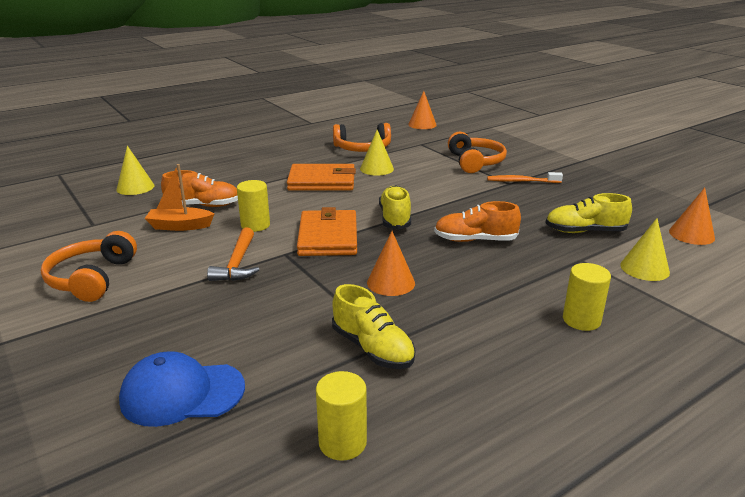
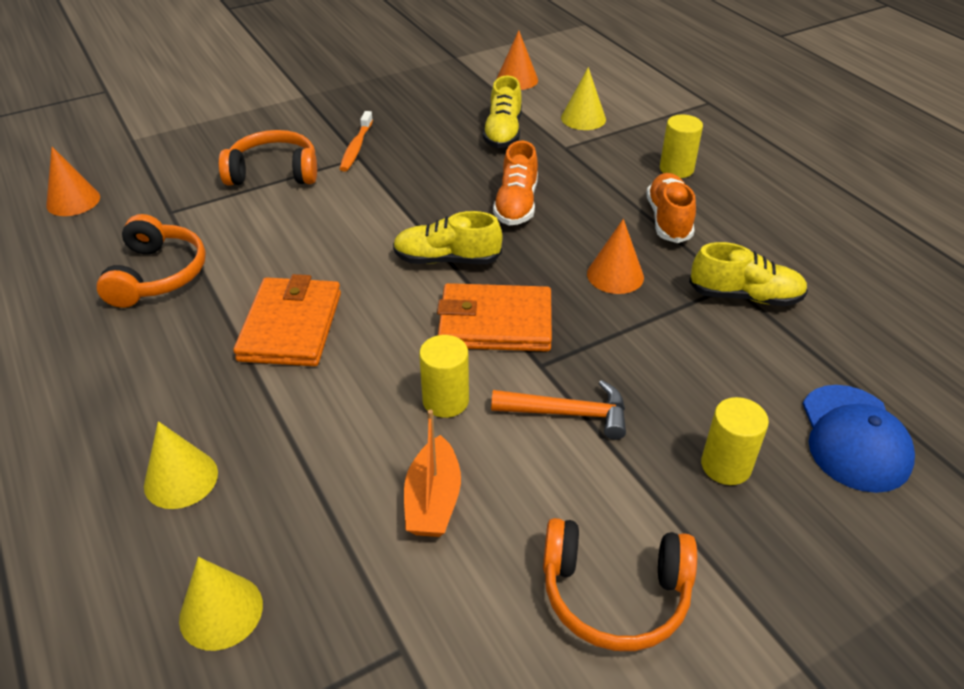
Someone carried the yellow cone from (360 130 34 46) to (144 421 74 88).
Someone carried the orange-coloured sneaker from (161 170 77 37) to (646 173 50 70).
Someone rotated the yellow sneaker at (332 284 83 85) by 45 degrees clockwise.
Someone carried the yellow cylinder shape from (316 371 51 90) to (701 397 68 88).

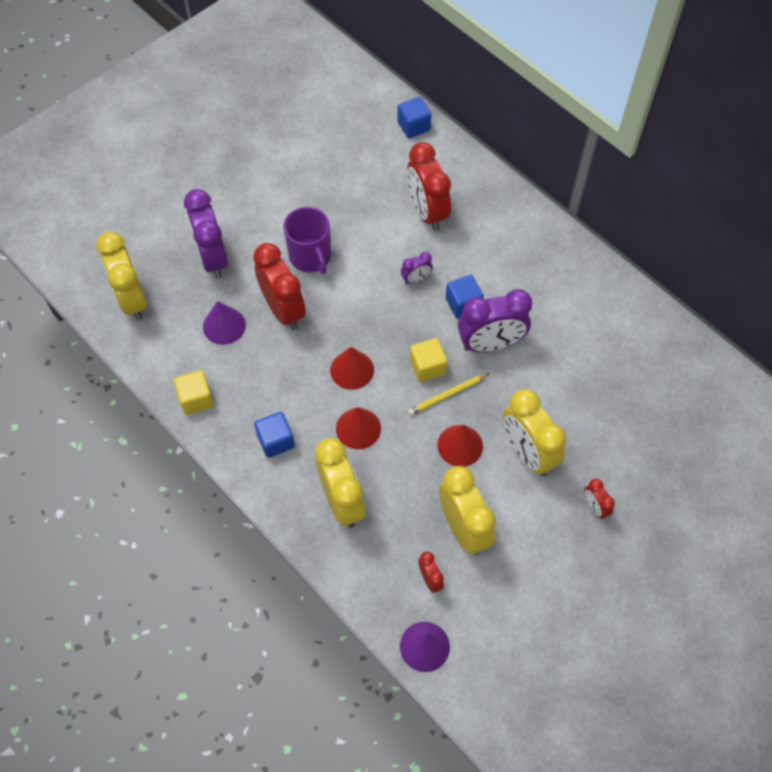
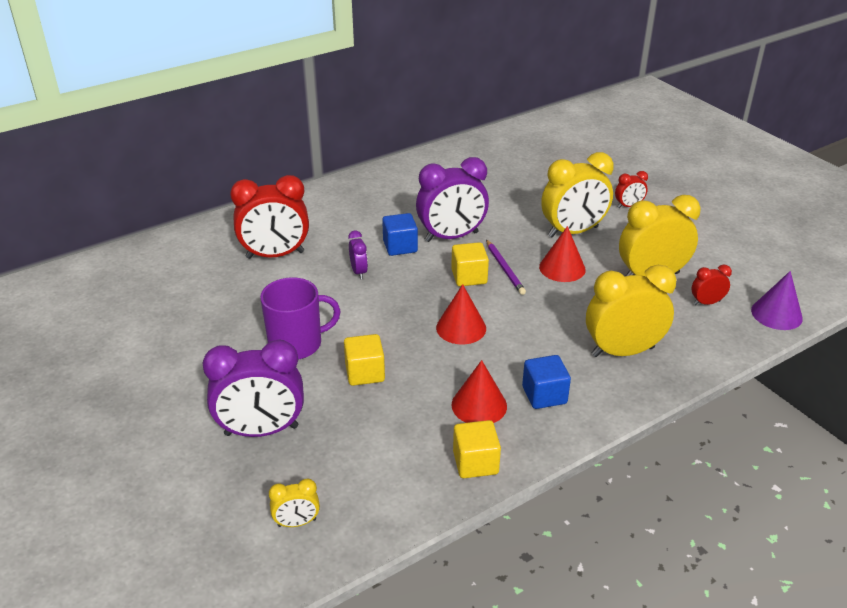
Someone scaled the yellow clock at (96 232 51 89) by 0.47.
Someone swapped the crimson clock at (253 243 53 87) for the yellow cube at (344 334 41 52).
Someone rotated the royal purple clock at (458 289 74 63) by 75 degrees clockwise.
Someone carried the crimson cone from (336 407 45 42) to (452 360 55 63).
Someone repainted the yellow lead pencil at (408 373 82 43), which became the royal purple lead pencil at (486 240 40 55).
Someone took away the royal purple cone at (203 301 43 44).
Someone took away the blue cube at (397 97 35 41).

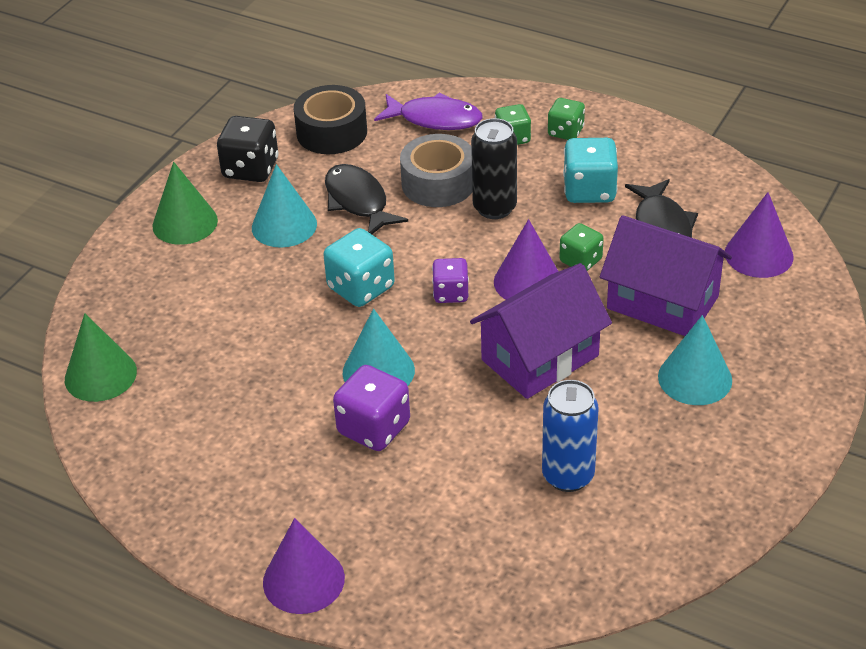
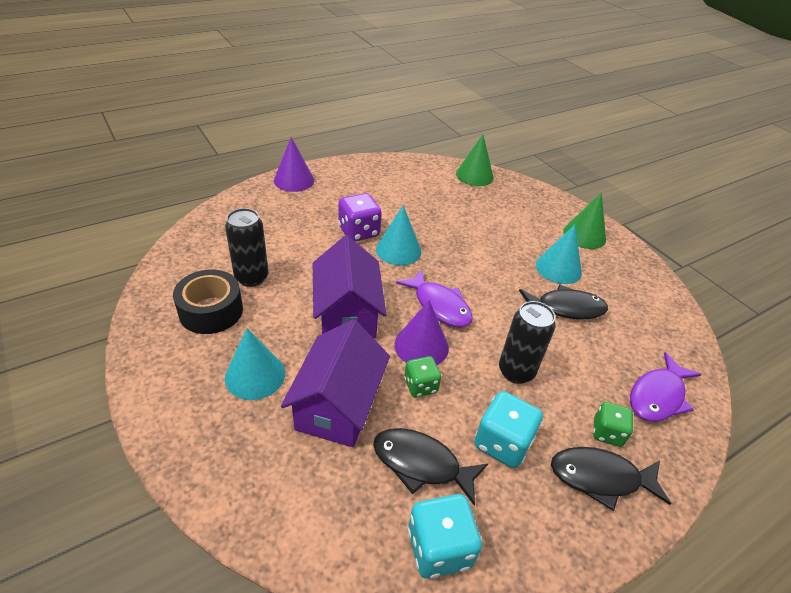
Someone carried the black sticky tape from (294 85 73 69) to (173 270 70 64).
Someone repainted the blue soda can at (542 380 57 112), which became the black soda can at (225 208 43 79).
Someone rotated the royal purple house at (600 215 132 121) by 45 degrees counterclockwise.
Someone swapped the royal purple dice at (432 258 37 45) for the royal purple fish figure at (396 269 77 59).
Someone carried the turquoise dice from (323 228 72 79) to (408 494 74 85).
Someone swapped the green dice at (548 98 37 42) for the black fish figure at (551 447 120 64).
Someone took away the black dice at (217 116 61 66).
Someone took away the grey sticky tape at (400 134 72 73).
Someone took away the royal purple cone at (725 192 69 86).

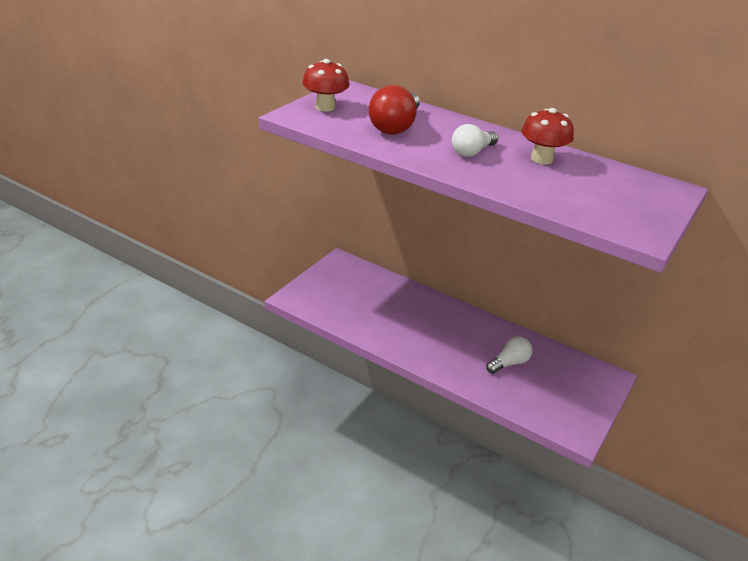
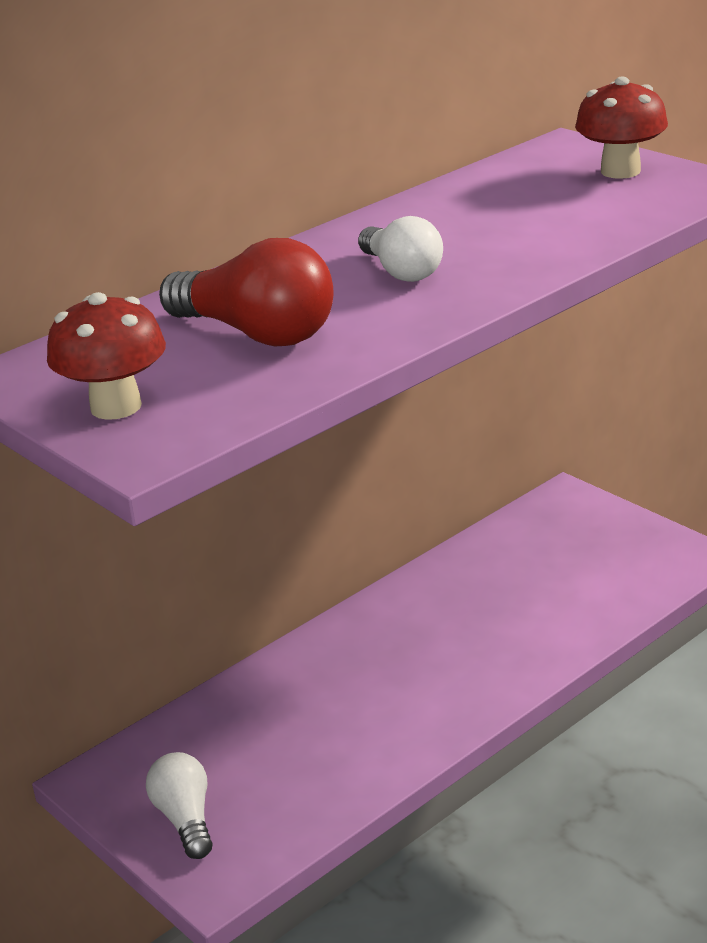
Someone carried the pure white lightbulb from (486 336 47 38) to (146 752 67 107).
Someone carried the crimson mushroom from (522 108 52 57) to (575 77 93 102).

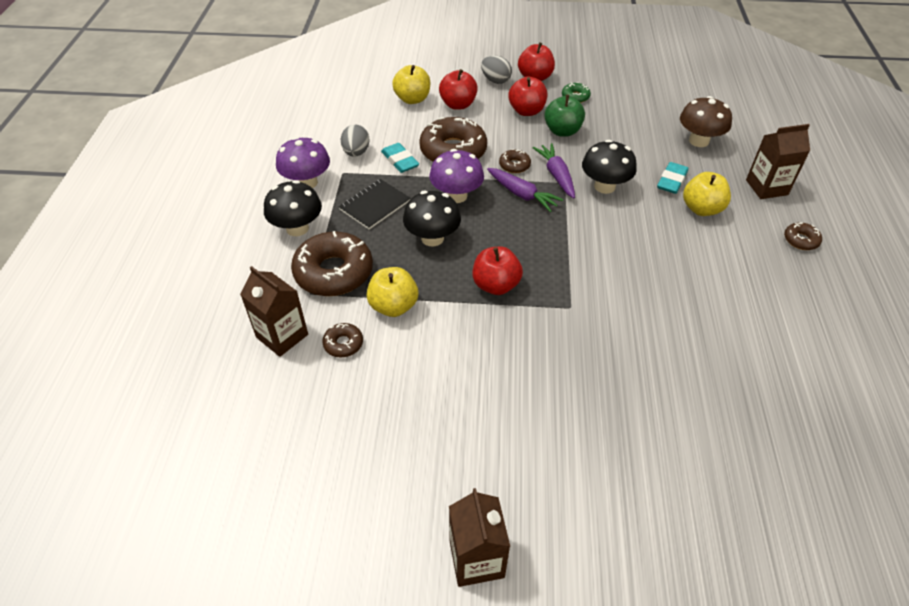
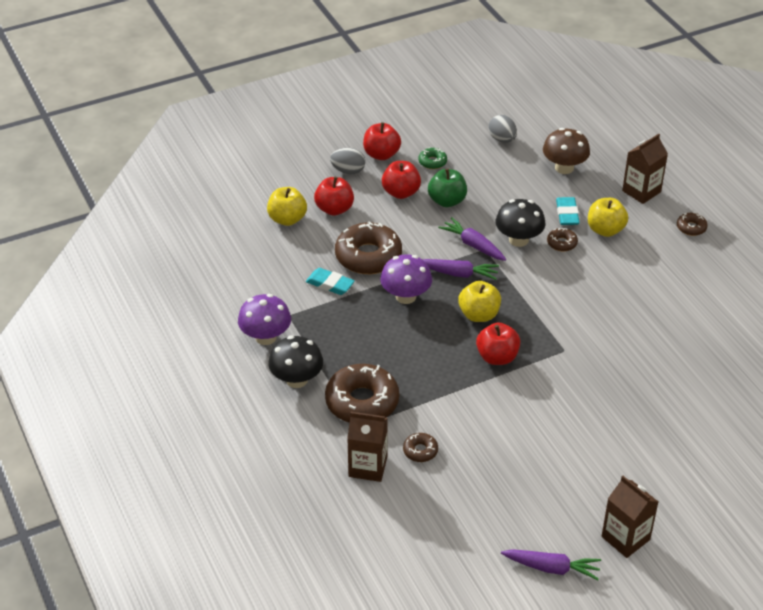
Someone carried the yellow toy apple from (367 267 51 50) to (458 281 43 41).
Someone carried the grey egg from (341 125 29 32) to (489 115 28 28).
Someone put down the royal purple root vegetable at (501 549 100 31).
Someone carried the dark brown donut from (499 149 32 24) to (547 228 31 23).
Someone took away the black notepad at (339 179 72 51).
Someone took away the black mushroom at (403 191 58 55).

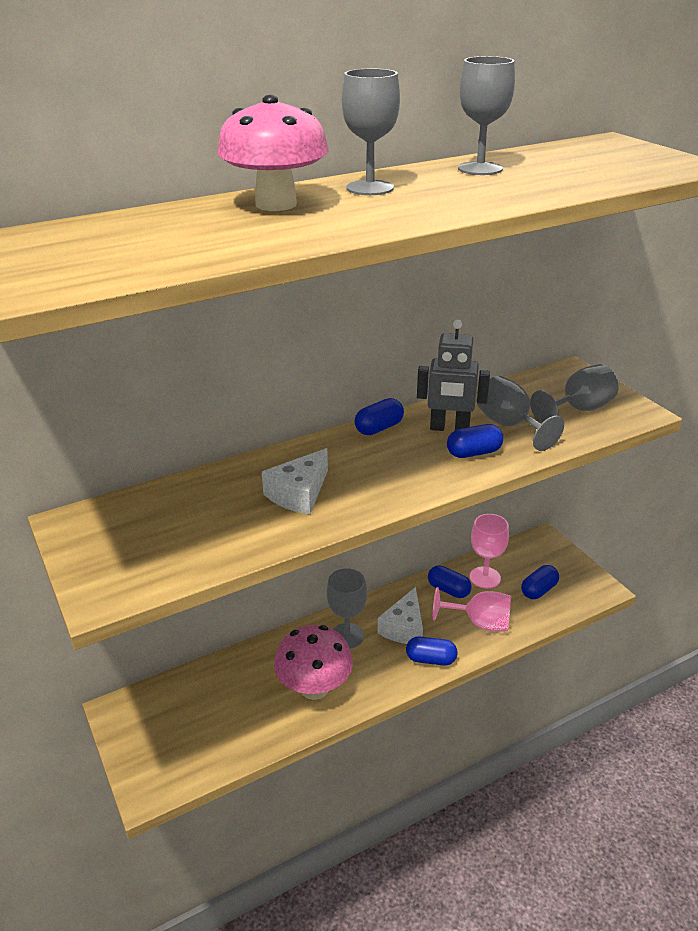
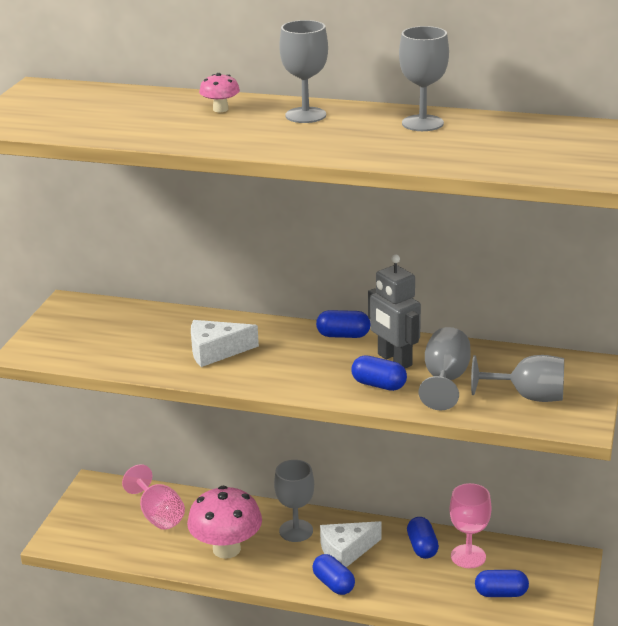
Someone carried the rosy goblet from (433 587 78 44) to (122 464 63 66).
Someone scaled the rosy mushroom at (217 95 112 116) by 0.47.

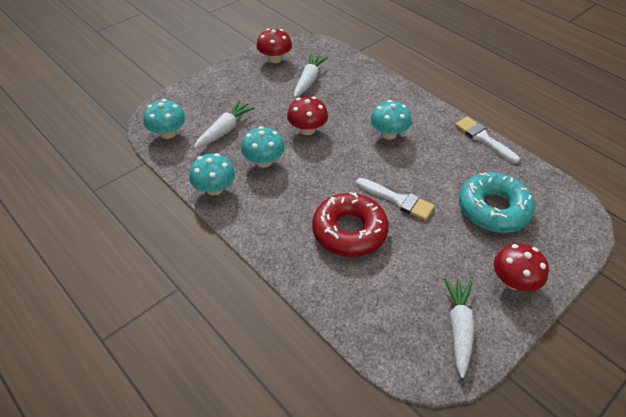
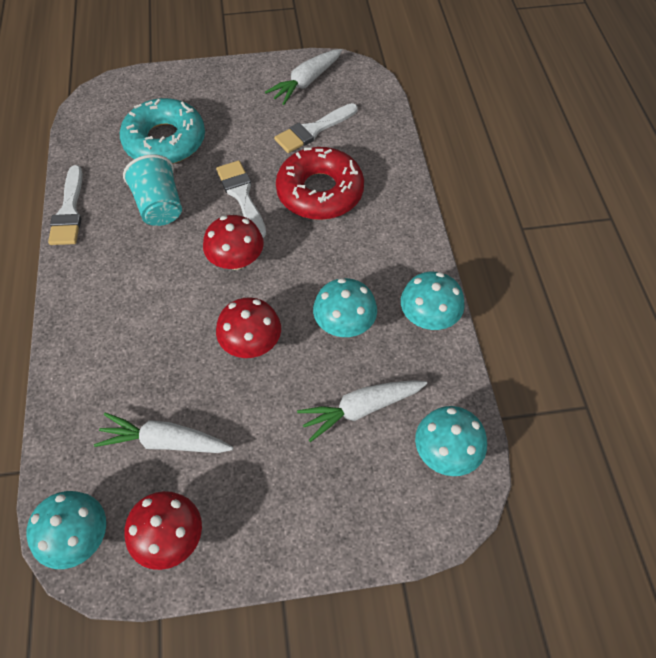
Someone carried the turquoise mushroom from (370 100 42 40) to (26 491 80 78).
Someone rotated the pure white root vegetable at (294 54 34 44) by 45 degrees clockwise.
Someone put down the turquoise cup at (123 154 59 72).
Someone carried the crimson mushroom from (494 243 55 48) to (203 215 61 55).
Someone put down the pure white brush at (274 103 84 50).

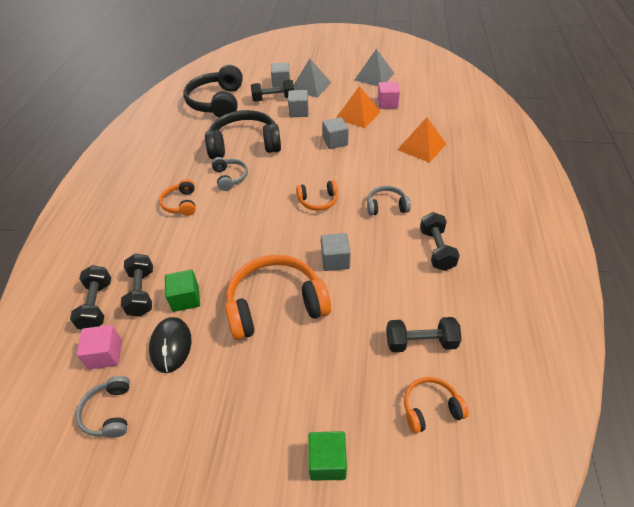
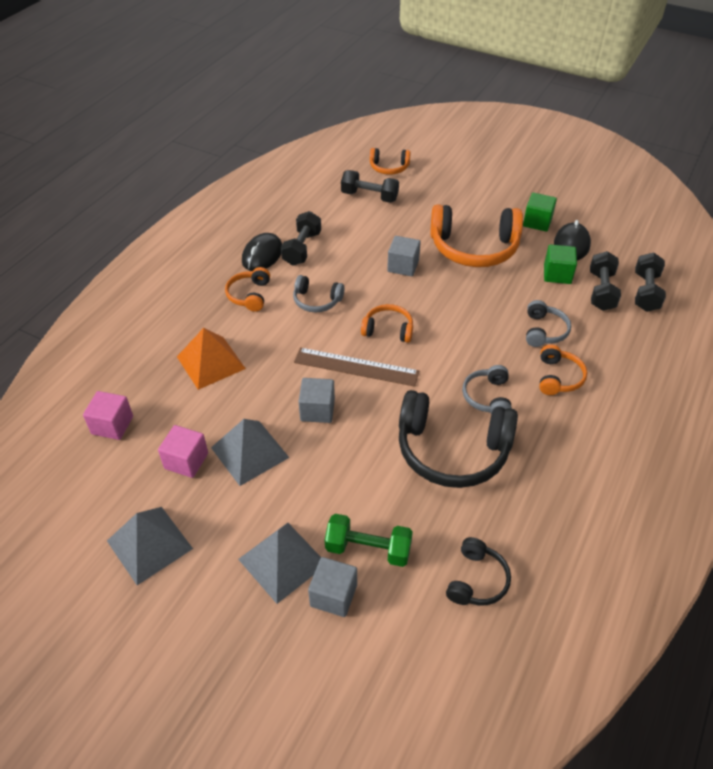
Someone carried the rosy cube from (77 325 45 45) to (83 391 50 49).
Someone repainted the orange-coloured pyramid shape at (336 86 45 42), which became the grey pyramid shape at (211 419 78 67).
Someone put down the orange-coloured headset at (225 267 45 45).
Someone put down the black PC mouse at (242 233 40 38).
Someone put down the dark brown ruler at (294 347 125 40).
Someone repainted the black free weight at (251 80 43 22), which became the green free weight at (325 514 88 53).
Someone scaled the black headset at (183 65 60 53) by 0.50.
Someone carried the green cube from (308 431 39 50) to (523 193 34 39).
Someone carried the grey headset from (76 376 54 62) to (526 300 45 47).
Someone took away the grey cube at (288 90 21 27).

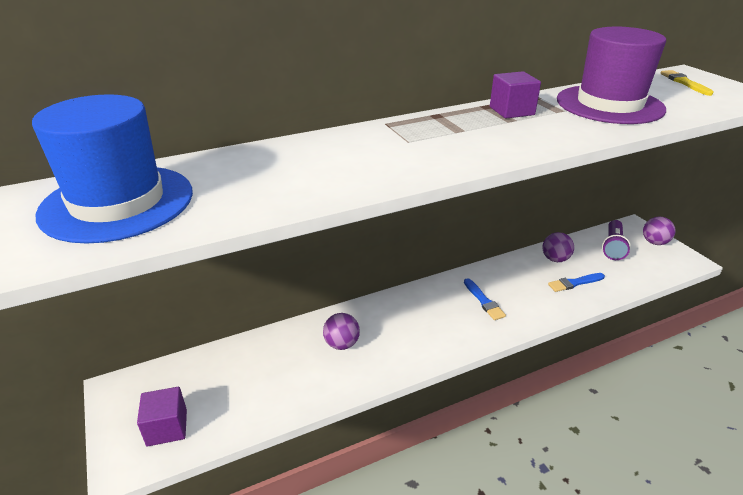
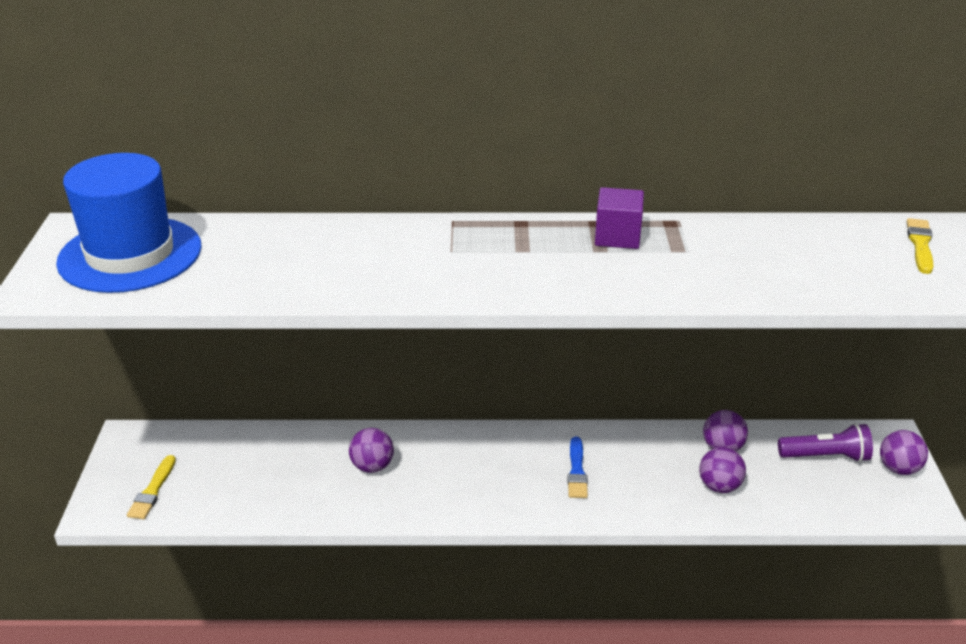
Someone swapped the royal purple cube at (137 387 50 59) for the yellow brush at (127 455 49 64).
Someone swapped the blue brush at (548 273 57 19) for the royal purple sphere at (699 447 47 46).
Someone rotated the royal purple flashlight at (602 220 29 40) by 135 degrees counterclockwise.
Someone took away the royal purple tall hat at (557 27 109 97).

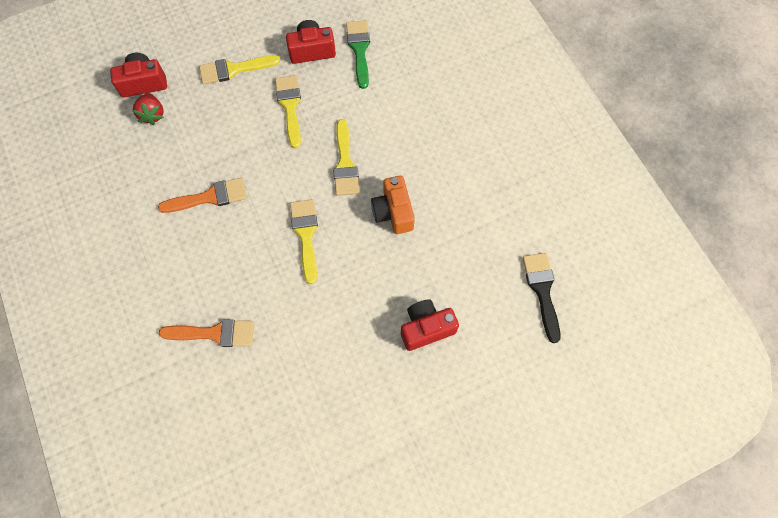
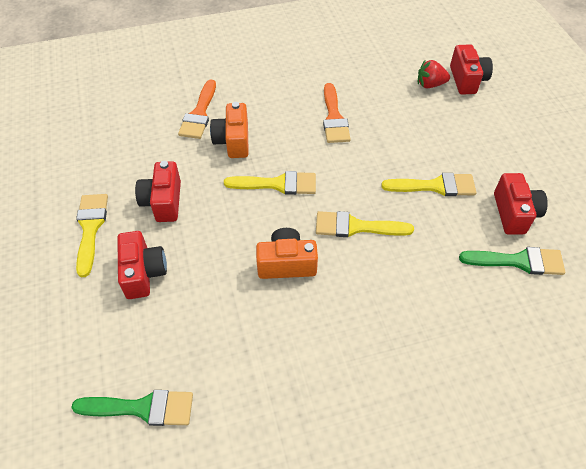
Someone repainted the black brush at (523 253 37 90), which became the green brush at (71 390 122 36).
Someone carried the yellow brush from (199 55 82 29) to (76 194 32 83).
Someone put down the crimson camera at (135 161 46 61).
Someone put down the orange-coloured camera at (210 102 39 56).

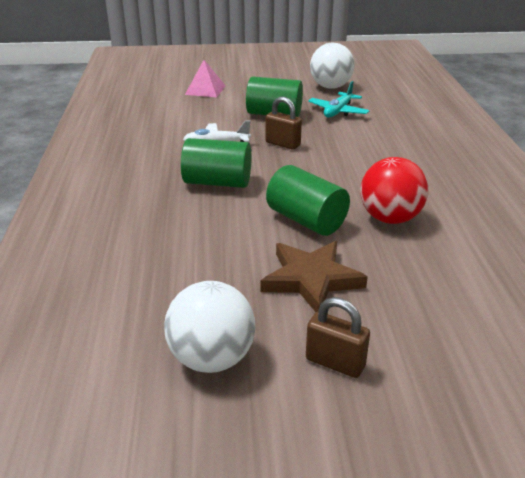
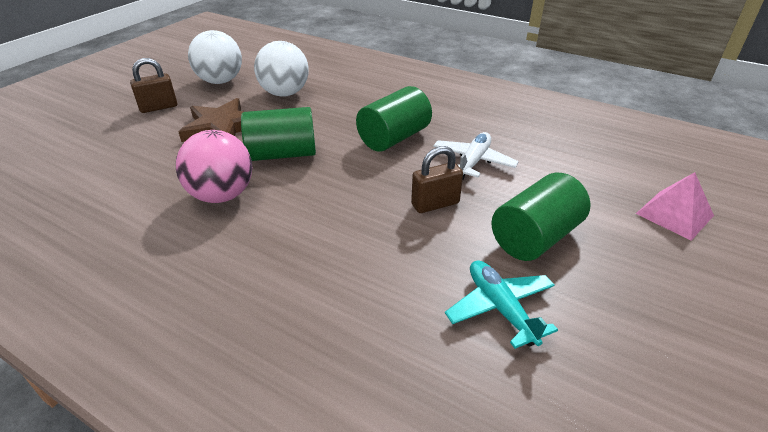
Someone repainted the crimson sphere at (360 157 68 67), which became the rosy sphere at (176 130 76 73).
Someone carried the pure white sphere from (310 43 44 46) to (254 41 54 56).

